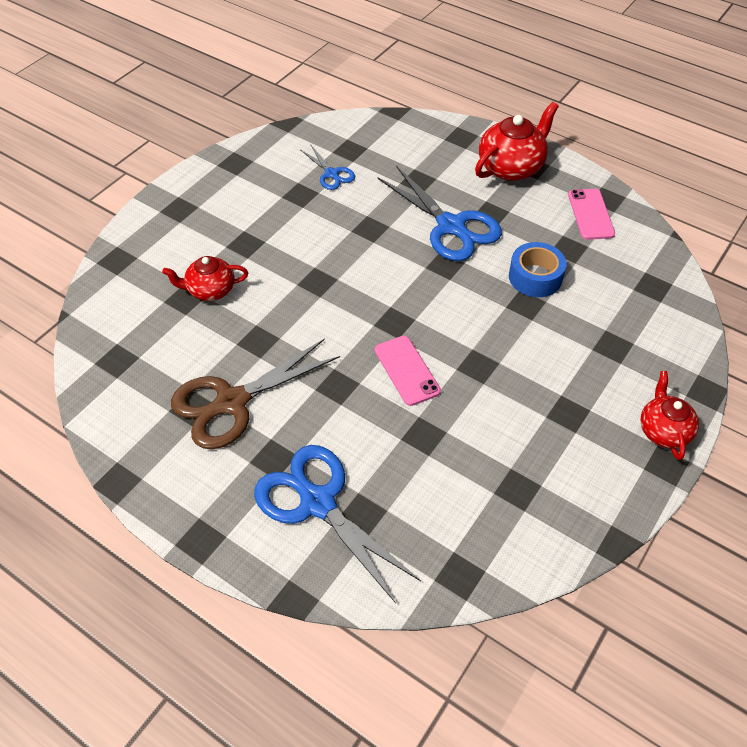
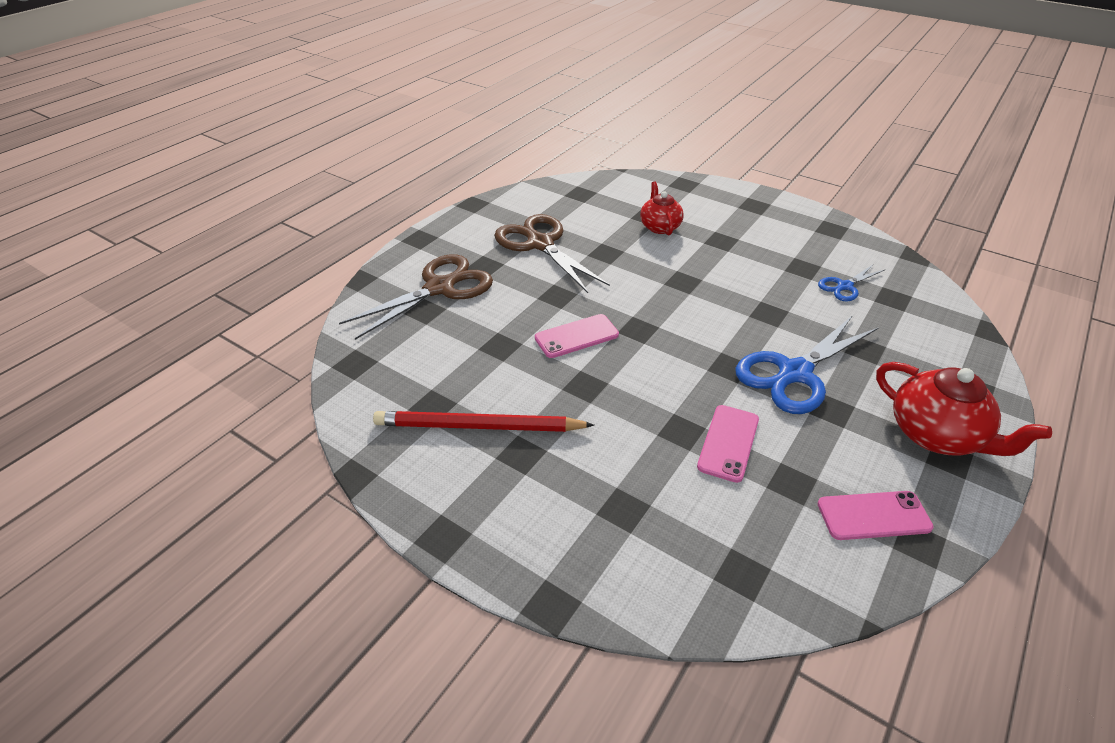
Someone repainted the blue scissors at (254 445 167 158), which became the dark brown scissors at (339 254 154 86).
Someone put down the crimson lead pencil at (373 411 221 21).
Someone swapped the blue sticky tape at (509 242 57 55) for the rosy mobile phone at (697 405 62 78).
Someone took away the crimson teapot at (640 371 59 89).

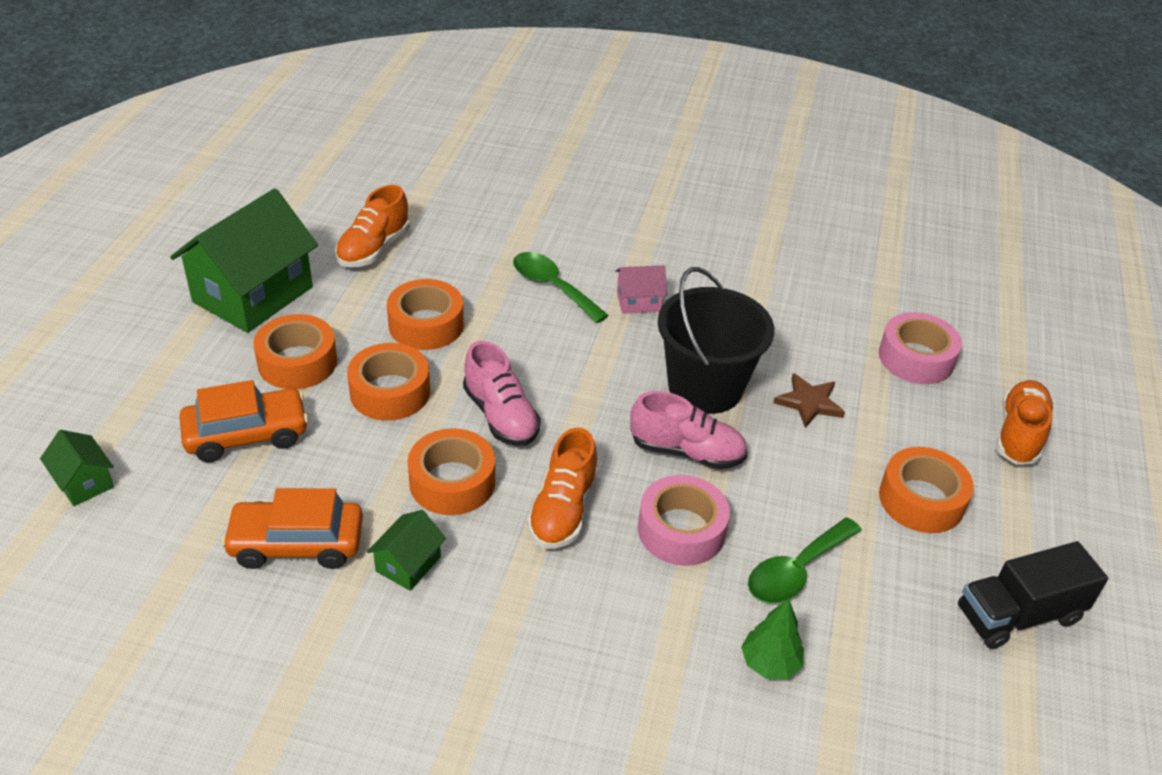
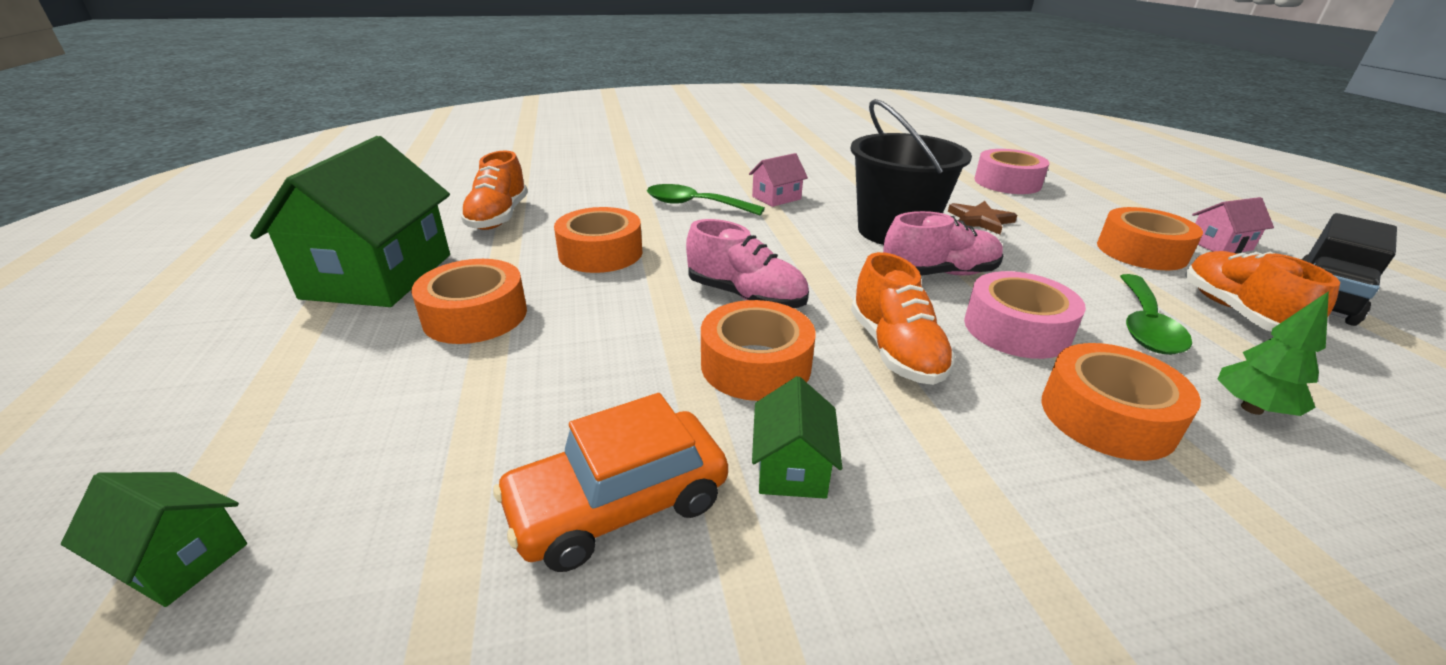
Someone carried the orange-coloured sticky tape from (347 343 83 78) to (1041 343 160 118).
Someone carried the orange-coloured sneaker from (996 380 58 85) to (1185 251 155 81).
Someone put down the rosy house at (1192 197 82 57).
Someone took away the orange-coloured toy car at (179 380 129 82).

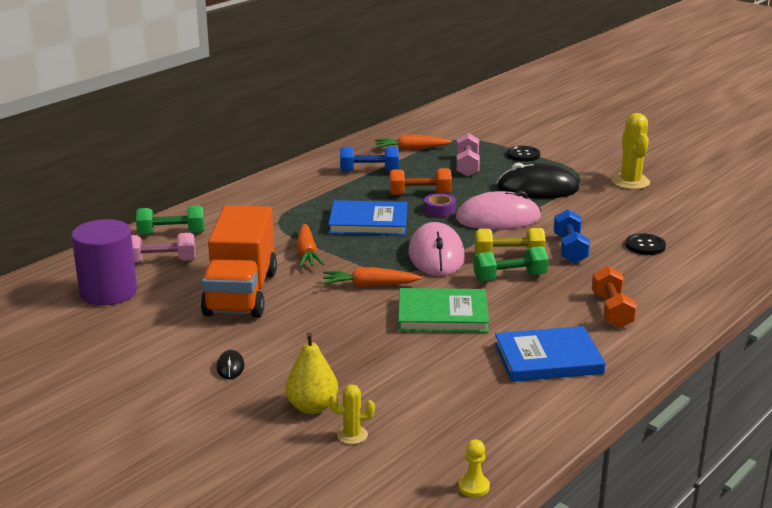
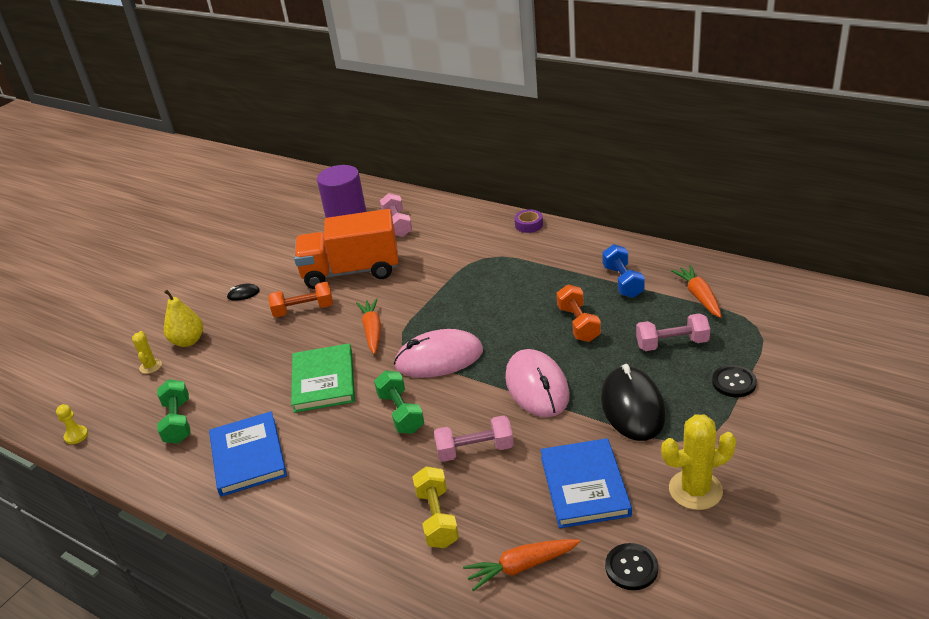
Someone carried the green free weight from (136 206 68 29) to (157 379 33 65).
Someone carried the orange-coloured free weight from (592 266 45 62) to (268 282 65 35).
Someone carried the yellow free weight from (474 228 72 27) to (412 466 47 82).
Someone repainted the blue free weight at (554 209 36 54), which became the rosy free weight at (434 415 80 47).
Someone carried the orange-coloured root vegetable from (296 223 28 44) to (463 539 117 52).
Someone carried the royal purple sticky tape from (424 193 32 24) to (515 210 28 23).
Someone carried the blue hardcover from (328 200 79 36) to (541 438 91 90).
Someone carried the black sewing button from (625 233 41 22) to (605 543 53 47).

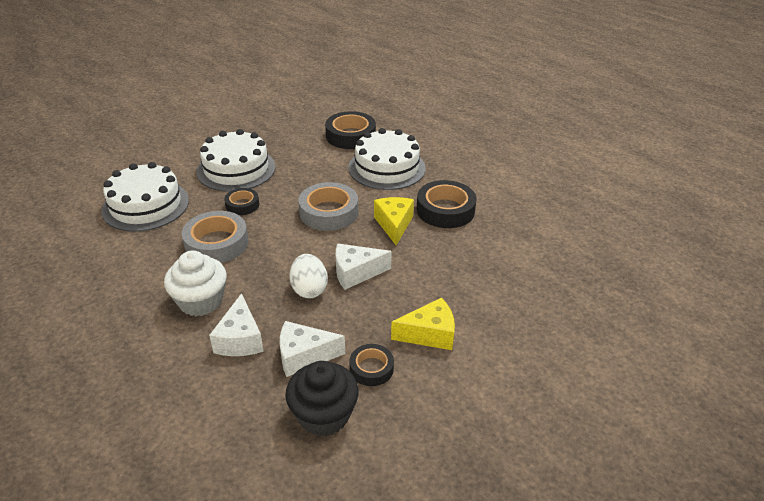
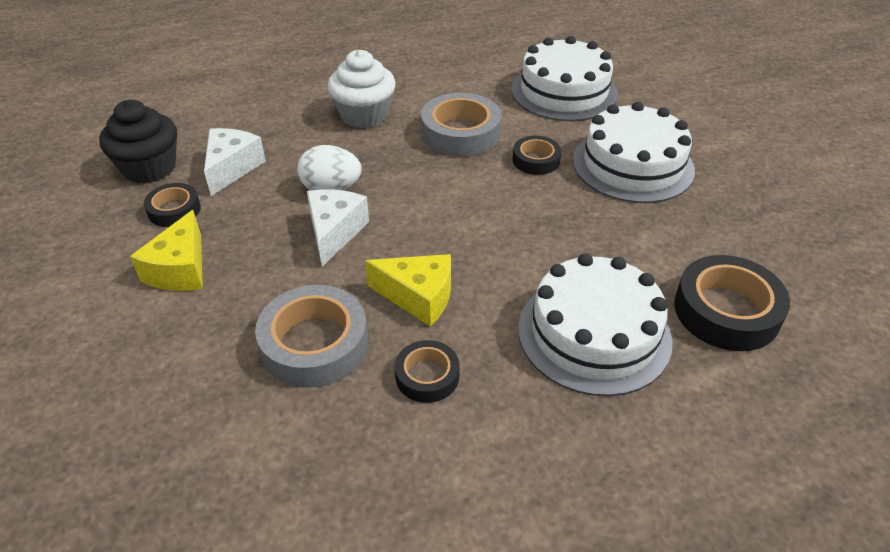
Someone carried the grey sticky tape from (298 182 60 49) to (255 285 113 103).
Someone scaled the black sticky tape at (417 180 60 48) by 0.57.
Someone took away the pure white cheese at (209 293 55 63).

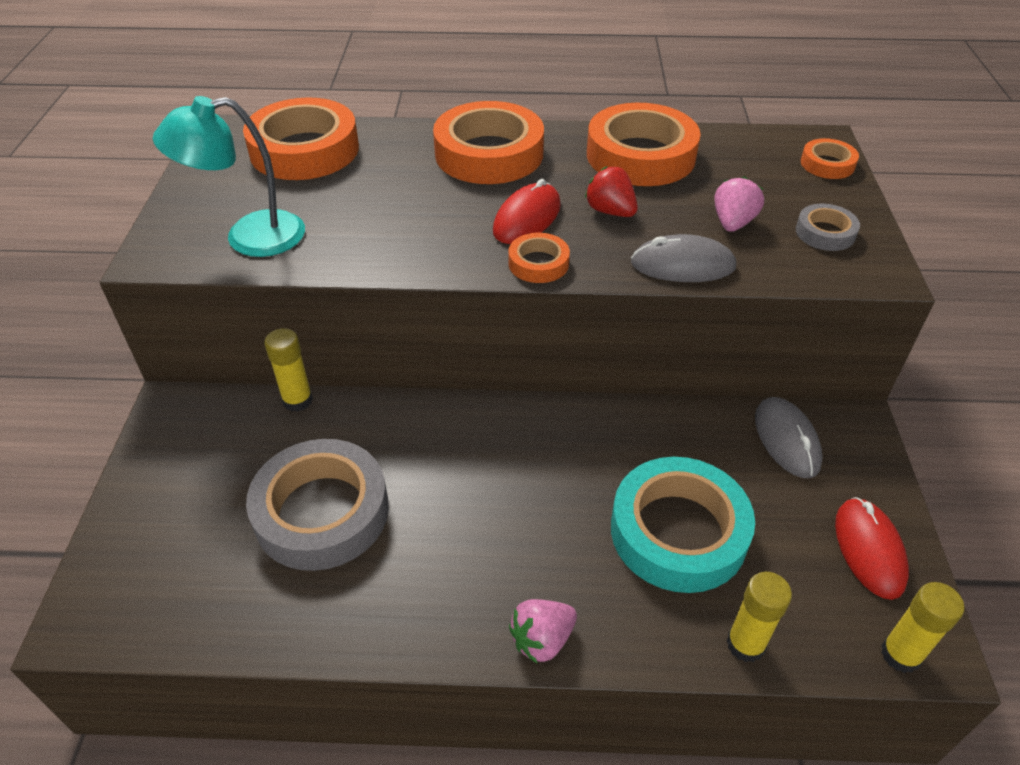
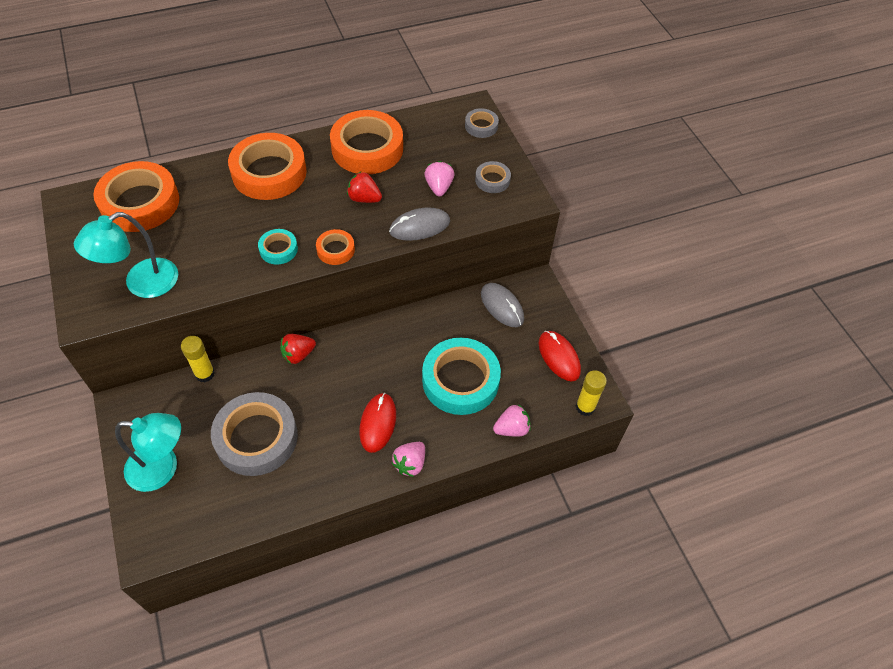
Someone put down the turquoise reading lamp at (115 413 66 79).
Someone put down the turquoise sticky tape at (258 229 40 36).
Someone put down the crimson toy strawberry at (280 334 36 30).
Someone carried the crimson PC mouse from (493 179 68 65) to (359 393 37 60).
Someone repainted the orange-coloured sticky tape at (801 138 58 41), which became the grey sticky tape at (465 108 34 30).
Someone swapped the yellow stick of glue at (727 572 65 90) for the rosy toy strawberry at (493 404 38 33).

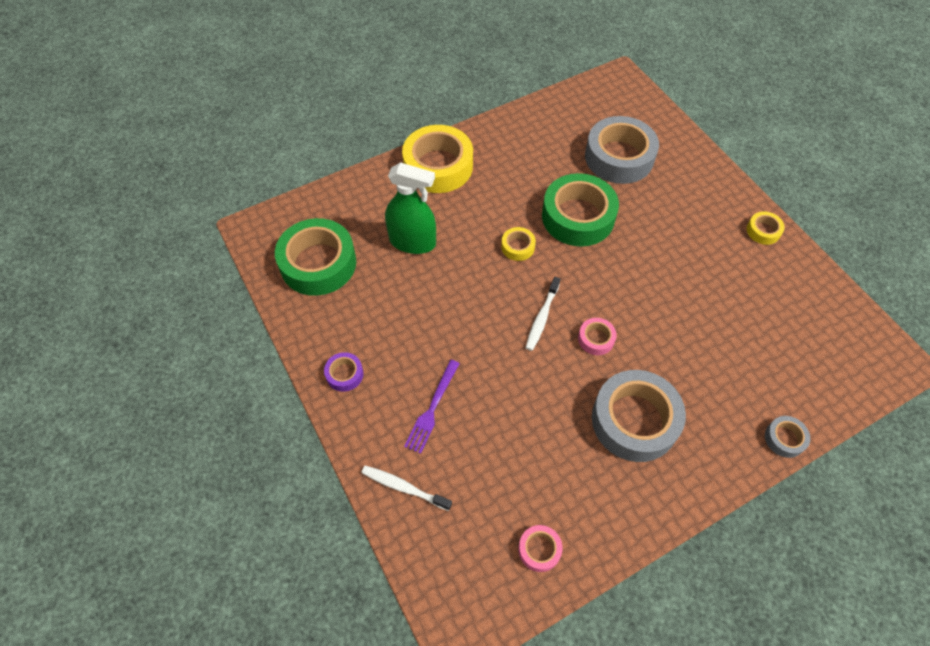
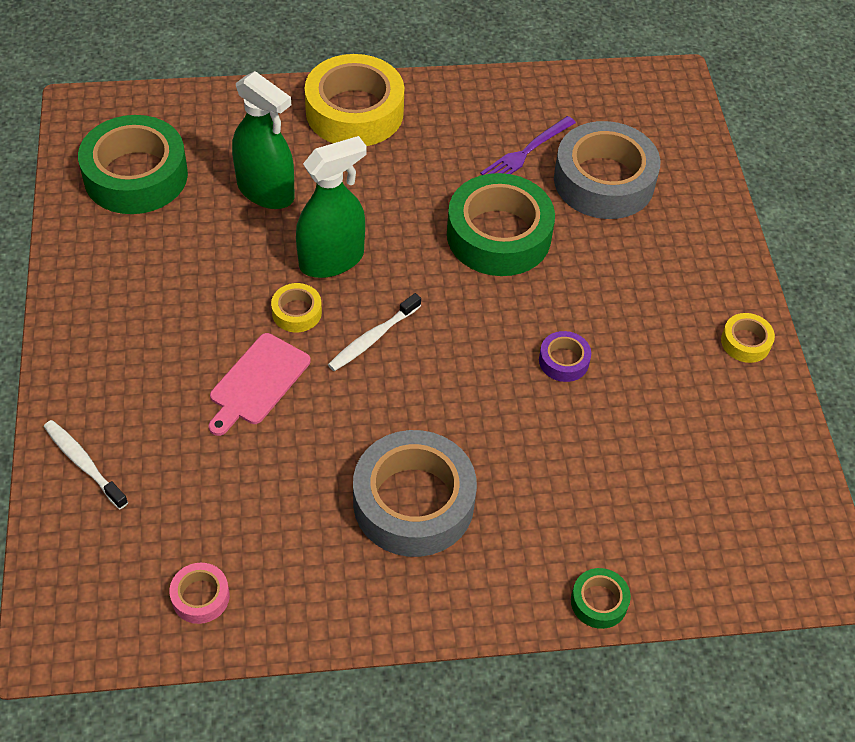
Someone put down the rosy chopping board at (209 333 102 103).
Someone carried the yellow sticky tape from (501 227 35 34) to (271 283 51 49).
Someone put down the green sprayer at (296 136 71 142).
Someone carried the royal purple table fork from (404 360 56 94) to (480 116 96 59).
Someone carried the royal purple sticky tape from (324 352 39 40) to (539 331 52 51).
Someone repainted the grey sticky tape at (765 416 45 42), which became the green sticky tape at (571 568 60 61).
Someone took away the rosy sticky tape at (578 318 39 37).

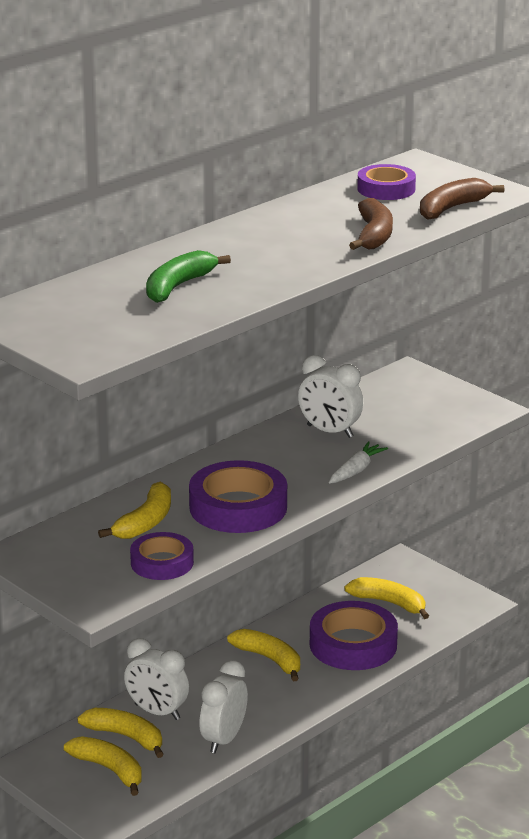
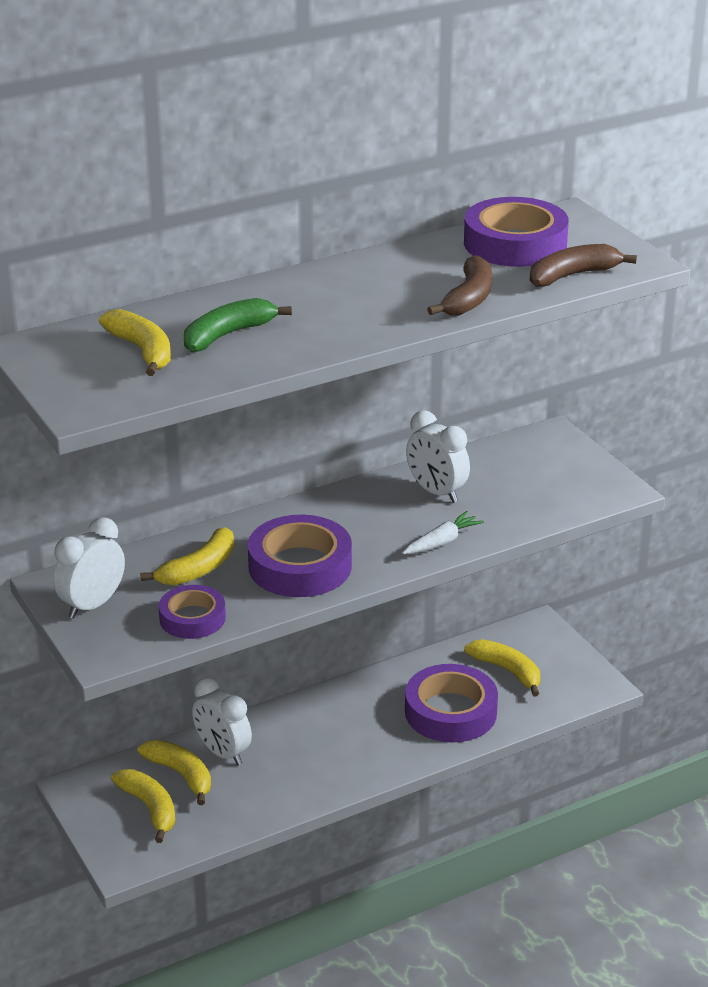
Someone carried the pure white clock from (199 660 49 93) to (53 517 72 101).
Someone carried the yellow banana from (227 629 73 52) to (99 309 72 67).
Someone scaled the royal purple sticky tape at (357 164 59 36) by 1.63.

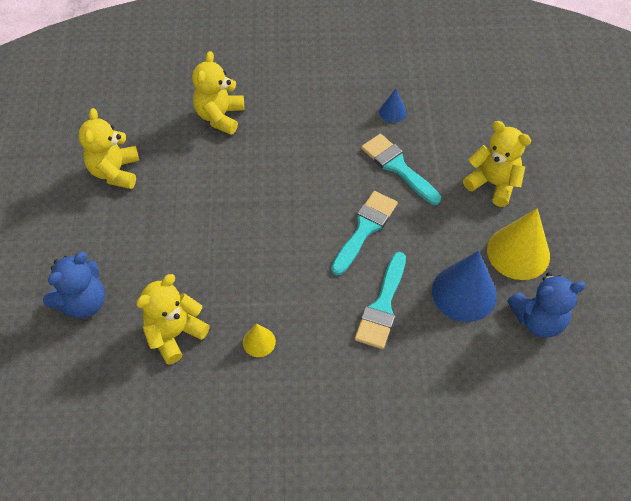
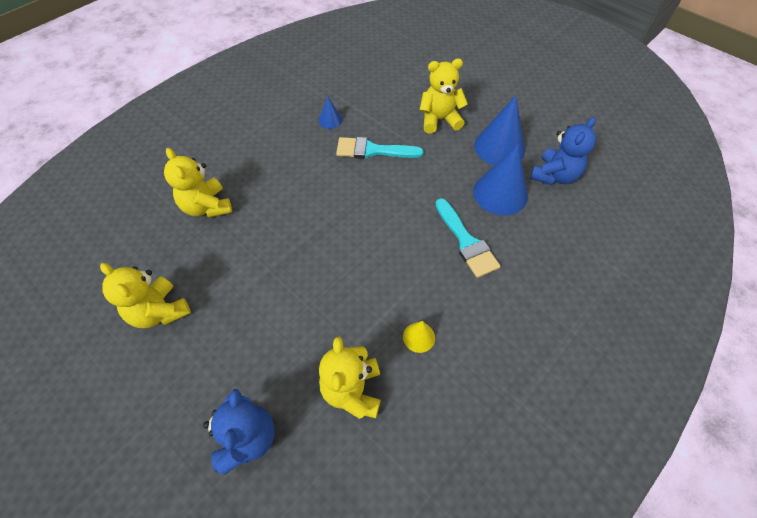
Someone repainted the yellow cone at (487 208 63 72), which became the blue cone at (474 95 51 70).
Someone took away the turquoise brush at (331 191 67 84).

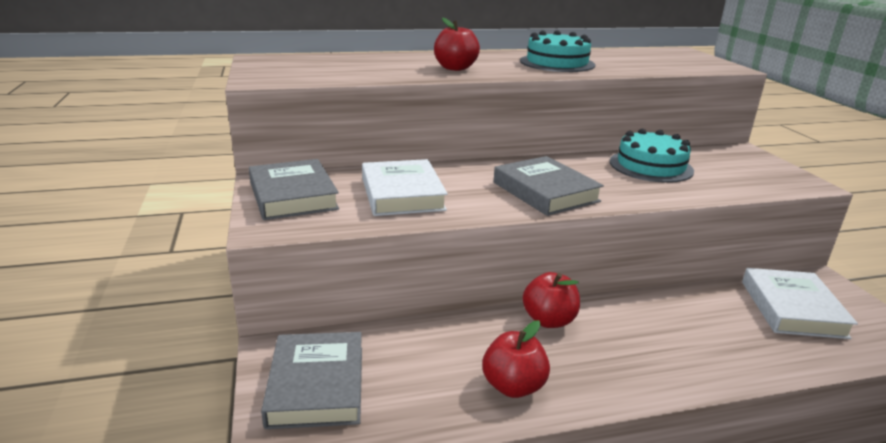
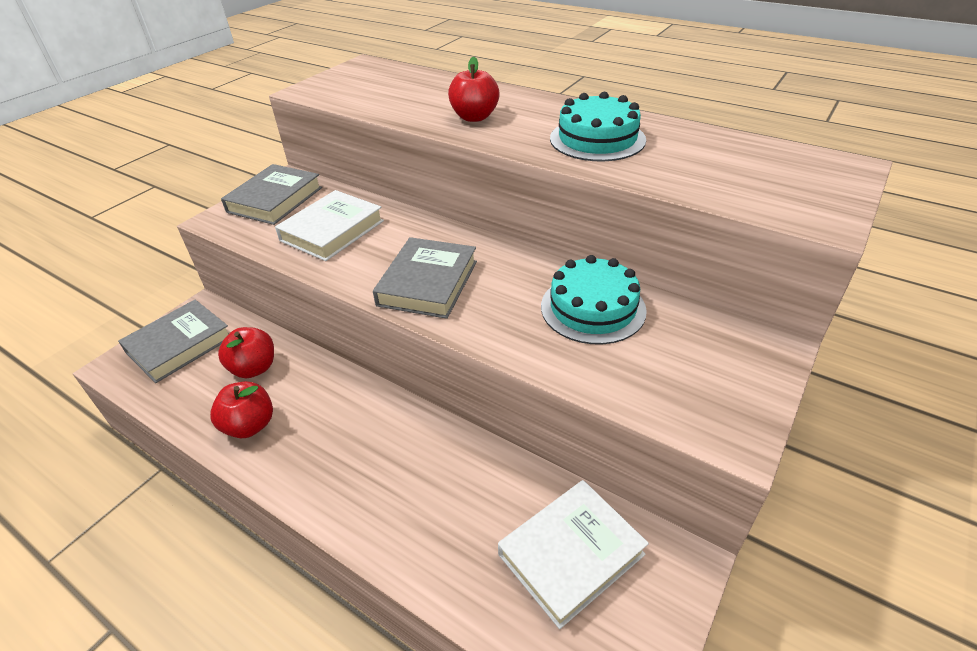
Someone carried the crimson toy apple from (523 272 57 56) to (218 327 56 51).

